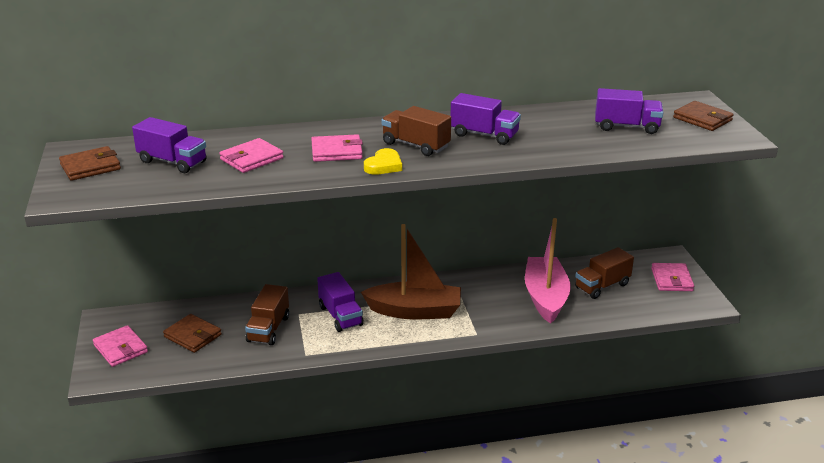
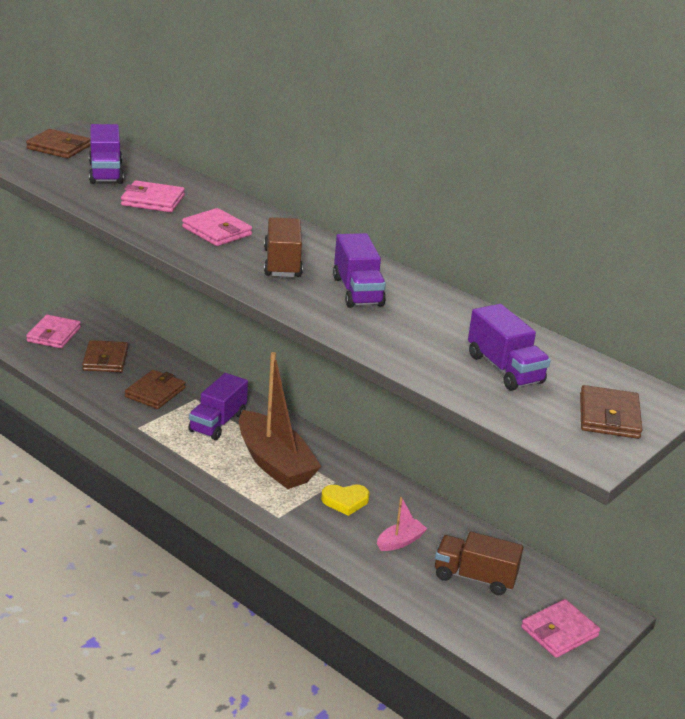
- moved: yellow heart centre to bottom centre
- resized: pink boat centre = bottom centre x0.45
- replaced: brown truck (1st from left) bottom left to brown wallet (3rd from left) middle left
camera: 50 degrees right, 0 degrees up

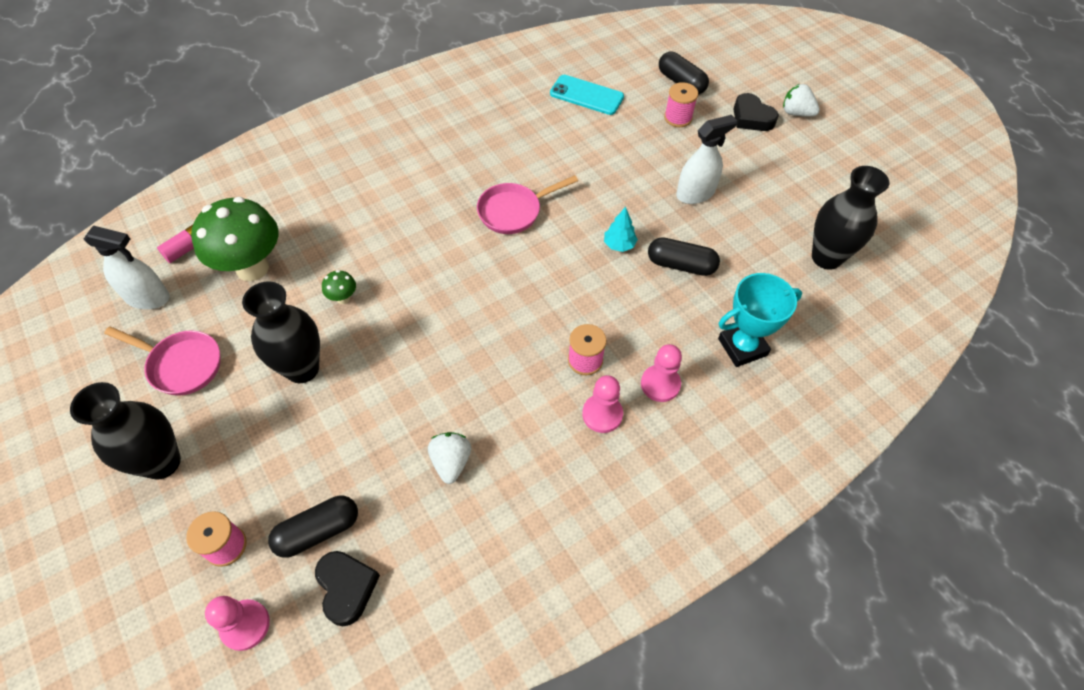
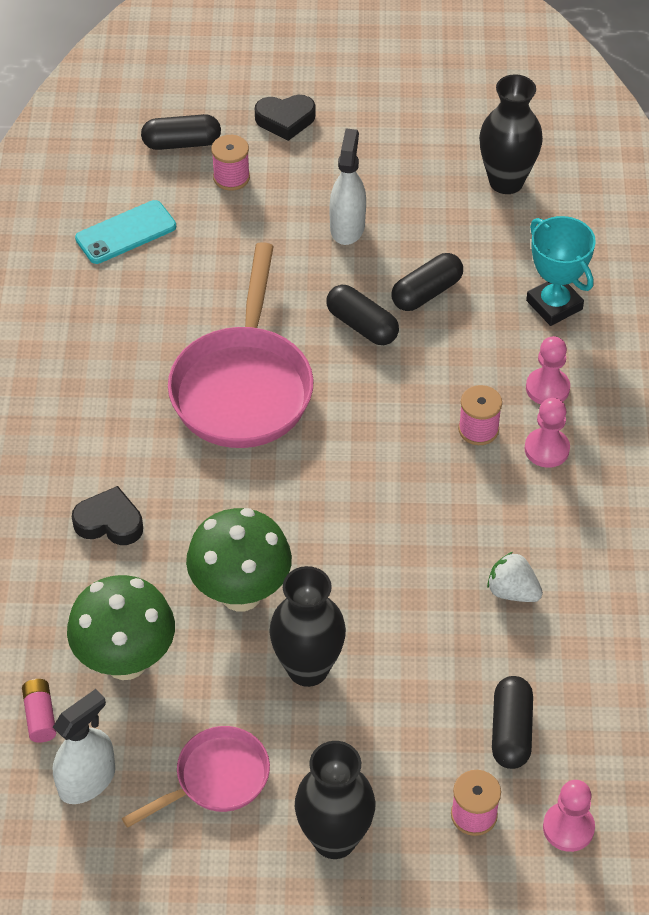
- removed: white strawberry (2nd from left) top right
- resized: pink pan (2nd from left) top centre = centre x1.78
- replaced: turquoise tree top centre to black capsule (2nd from left) centre
- resized: green mushroom (2nd from left) middle left = centre x2.42
- turned: turquoise trophy middle right = top right 45 degrees counterclockwise
- moved: black heart (1st from left) bottom left to middle left
camera: 55 degrees left, 5 degrees down

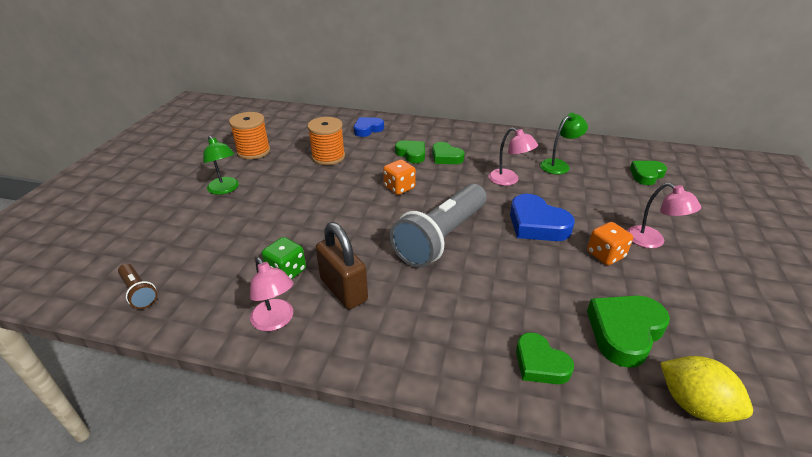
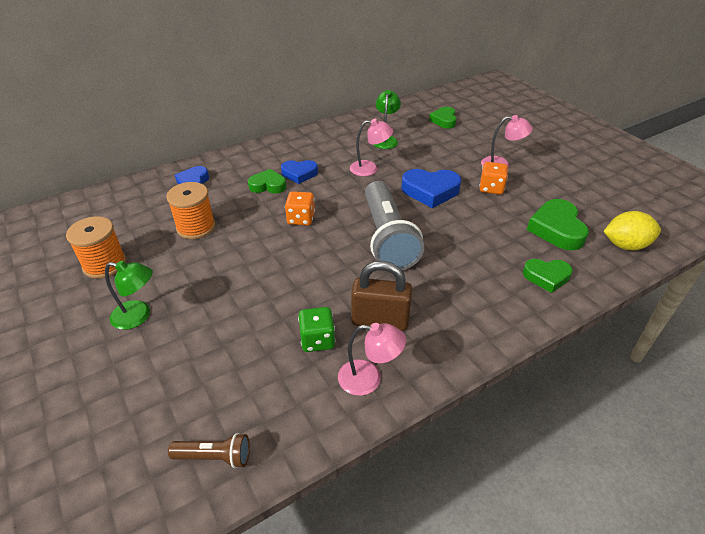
- recoloured: green heart (2nd from left) centre to blue heart (2nd from left) top centre
camera: 45 degrees left, 5 degrees up

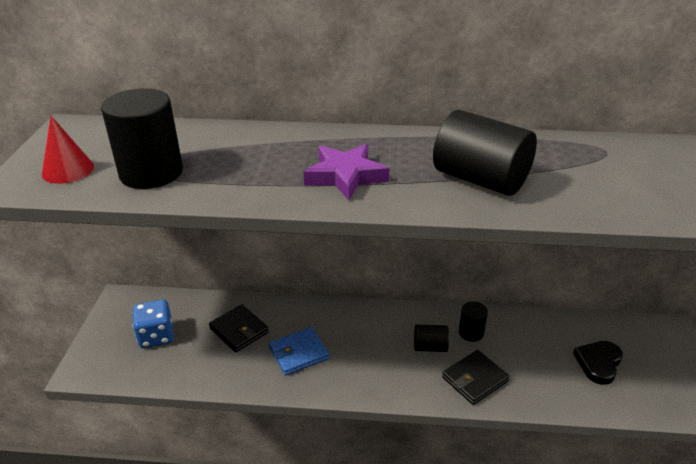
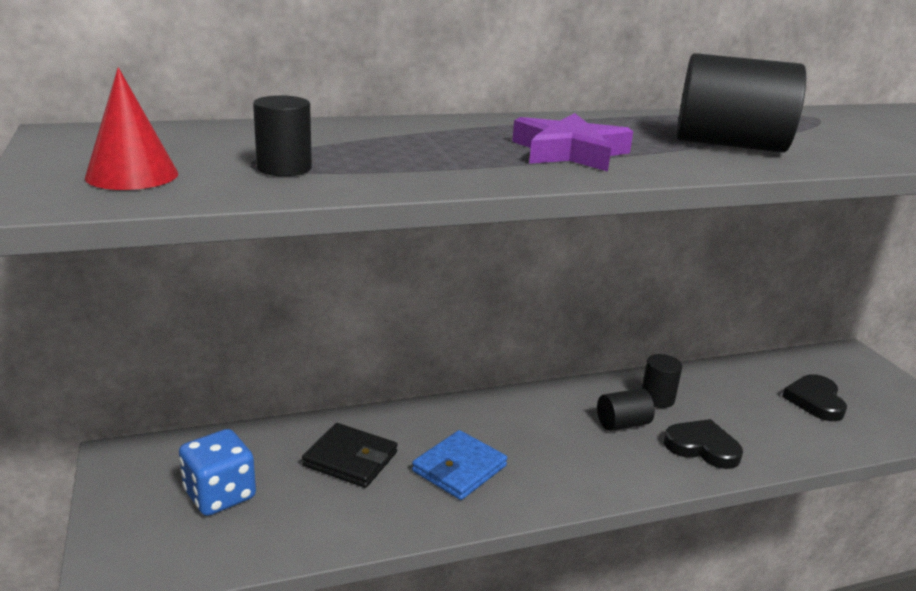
- resized: black cylinder (1st from left) top left = top left x0.52
- replaced: black wallet (2nd from left) bottom right to black heart (1st from left) bottom right
camera: 25 degrees left, 10 degrees down

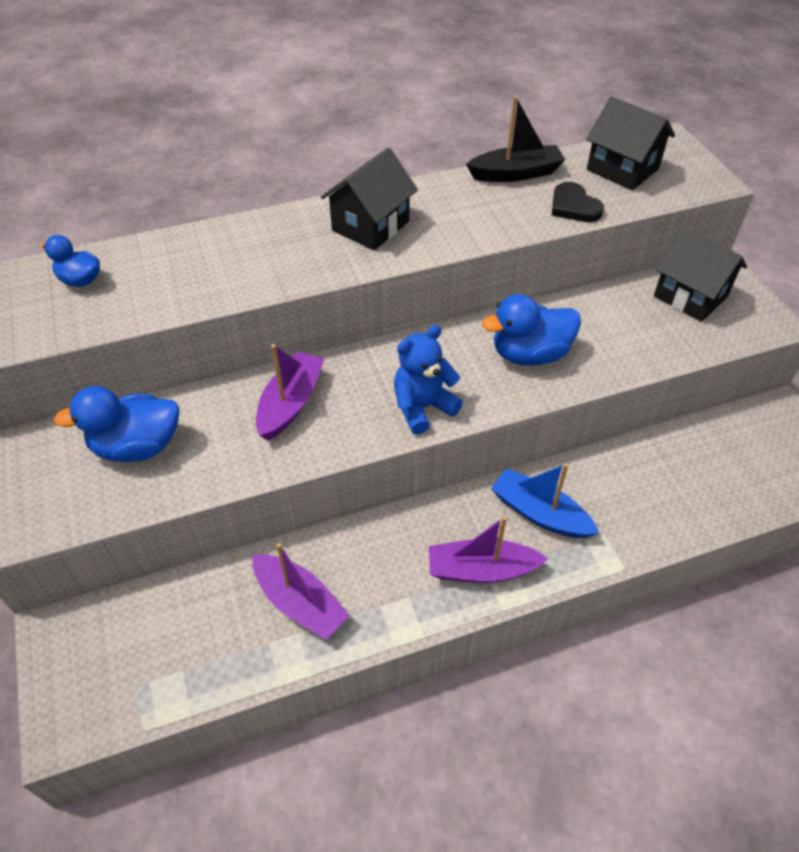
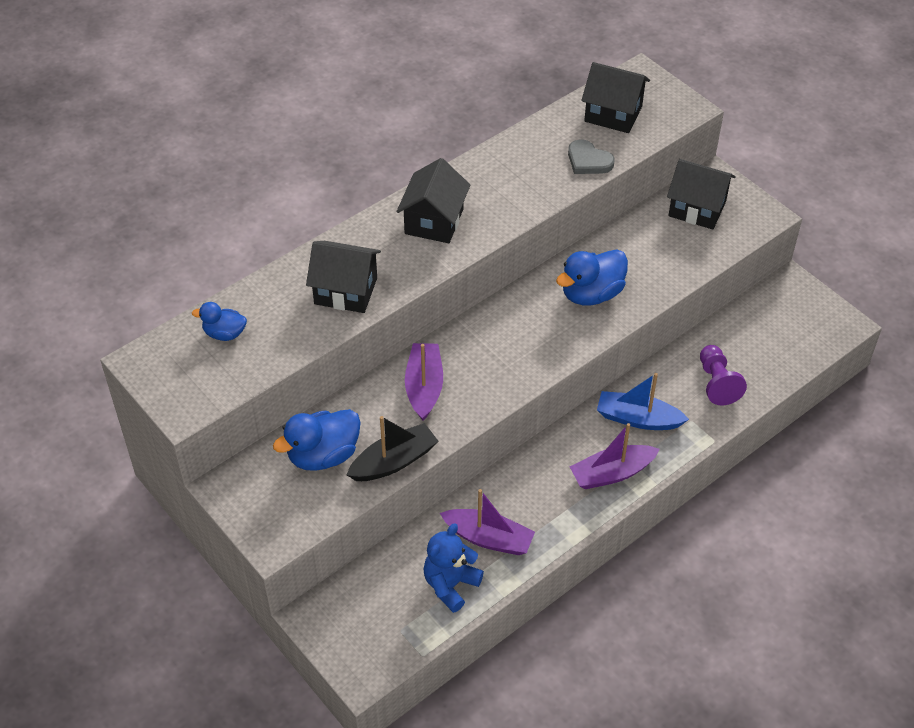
- moved: black boat top centre to centre
- recoloured: black heart top right to grey heart top centre
- moved: blue teddy bear centre to bottom centre
- added: black house (1st from left) centre
- added: purple pawn middle right
camera: 20 degrees left, 0 degrees up

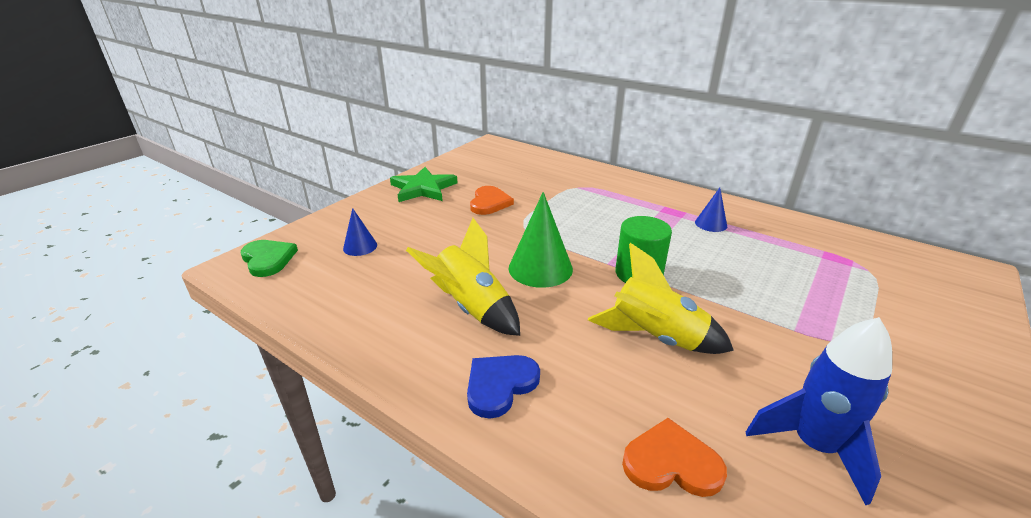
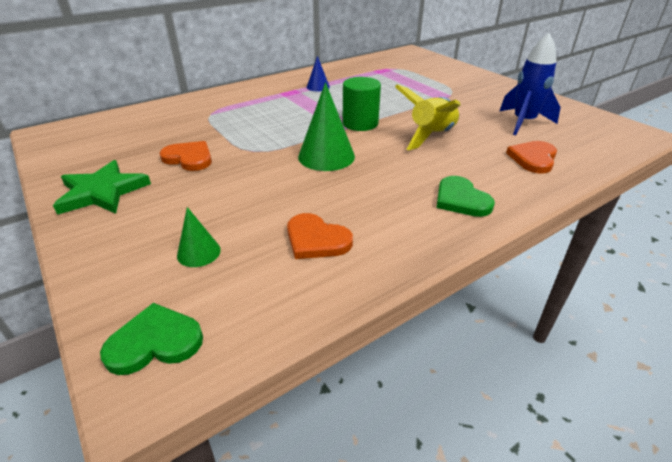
- recoloured: blue cone (1st from left) centre to green cone (1st from left) middle left
- removed: yellow rocket (1st from left) centre
- recoloured: blue heart bottom centre to green heart (2nd from left) middle right
- added: orange heart (2nd from left) centre
camera: 70 degrees left, 5 degrees up

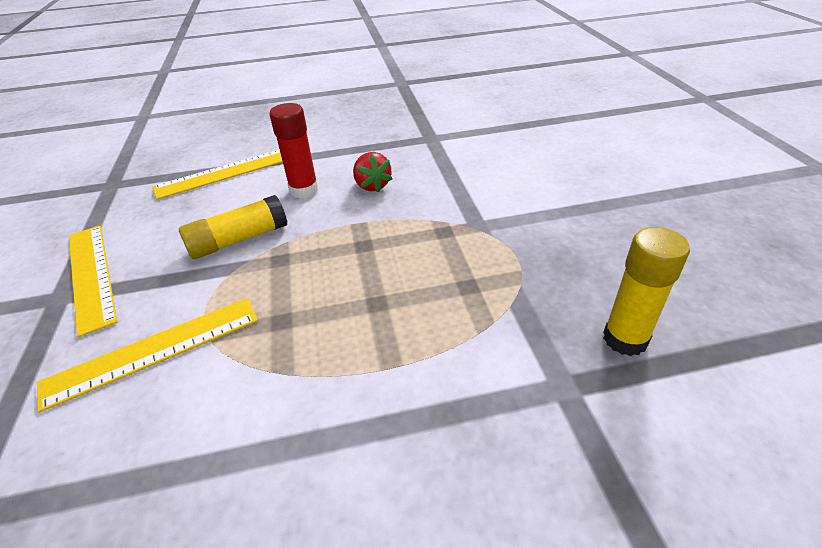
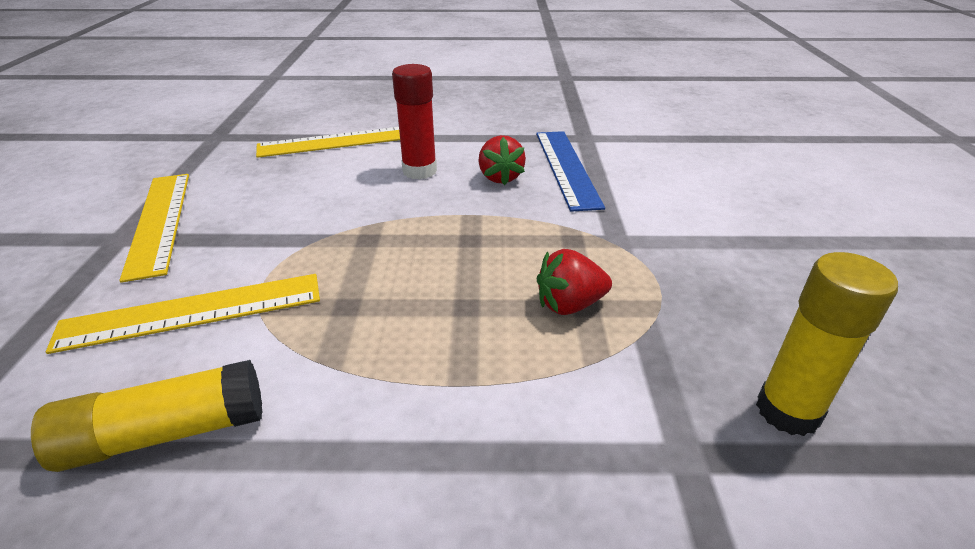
- moved: yellow glue stick (1st from left) middle left to bottom left
- added: blue ruler top centre
- added: red strawberry (2nd from left) centre
camera: 10 degrees right, 5 degrees down

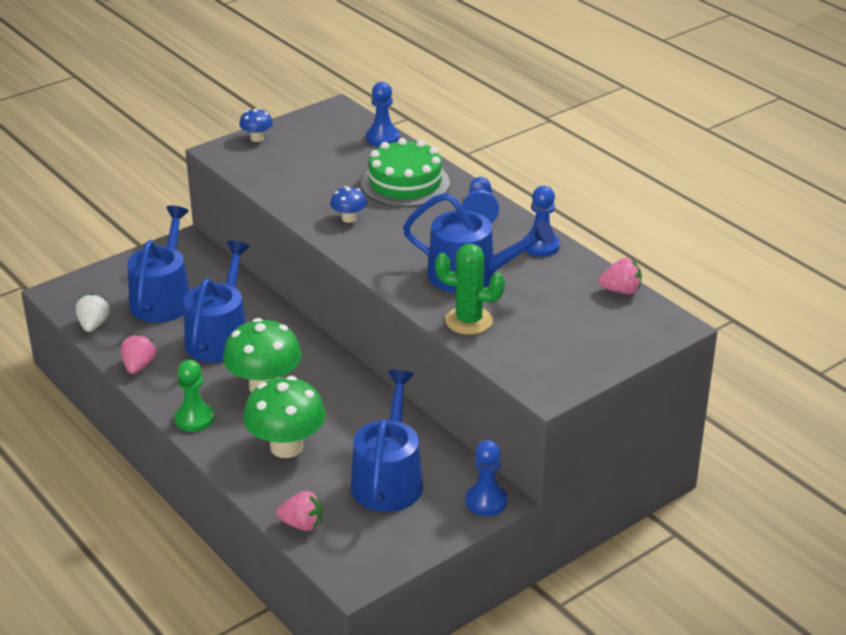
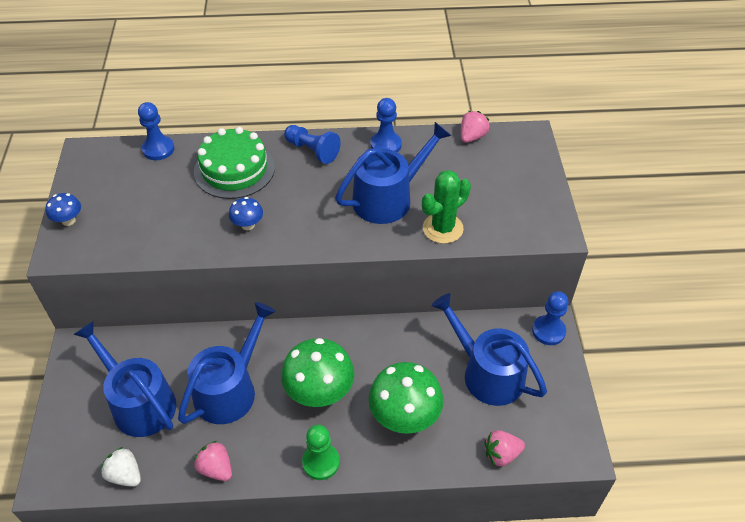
- turned: blue watering can (2nd from left) middle left = bottom left 75 degrees clockwise
- turned: pink strawberry (2nd from left in the first image) bottom centre = bottom right 150 degrees counterclockwise
camera: 55 degrees left, 15 degrees up

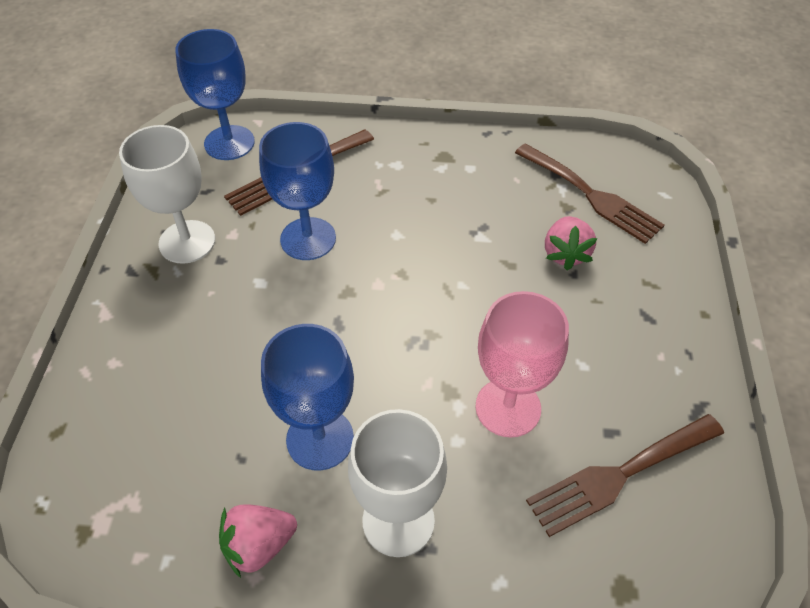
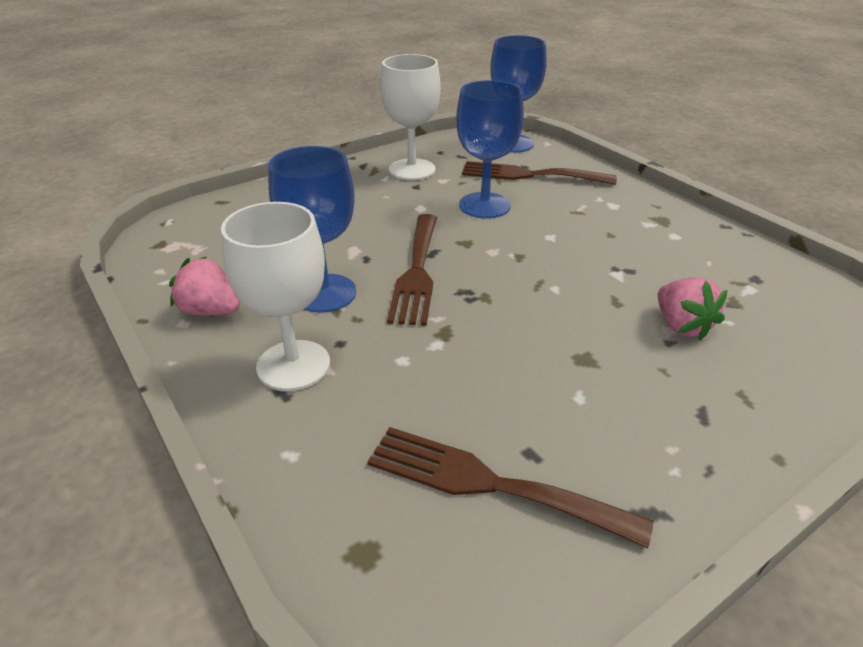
- moved: brown fork (2nd from left in the first image) top right to brown fork (1st from left) centre
- turned: pink strawberry (2nd from left) middle right = middle right 75 degrees counterclockwise
- removed: pink goblet centre
camera: 50 degrees right, 15 degrees down

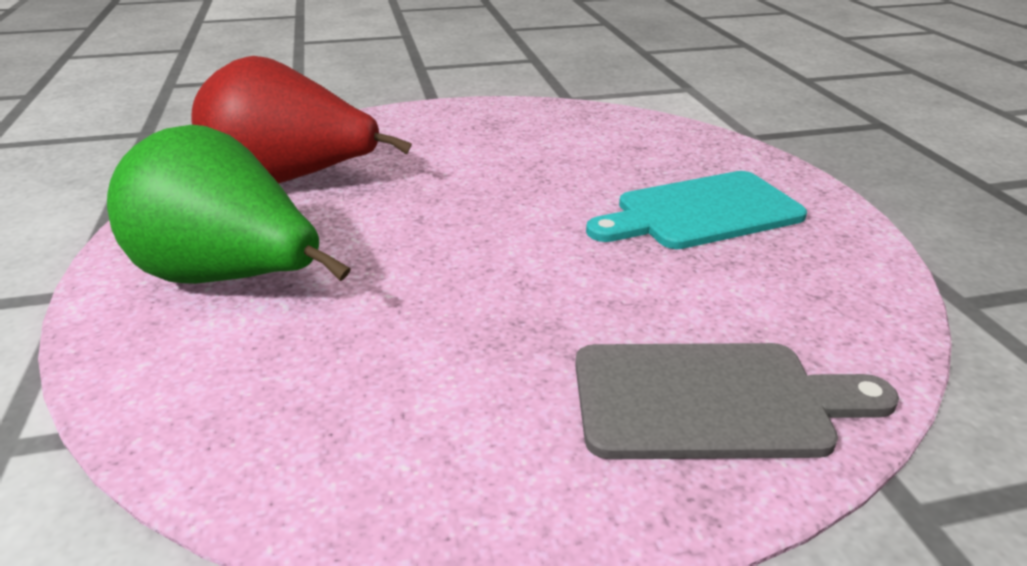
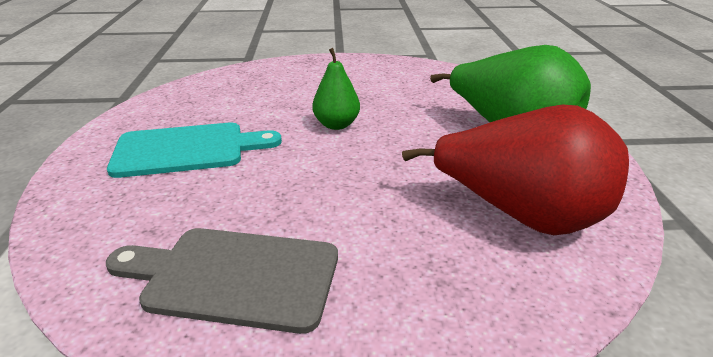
- moved: grey cutting board bottom right to bottom left
- added: green pear (1st from left) top centre
camera: 170 degrees left, 0 degrees up

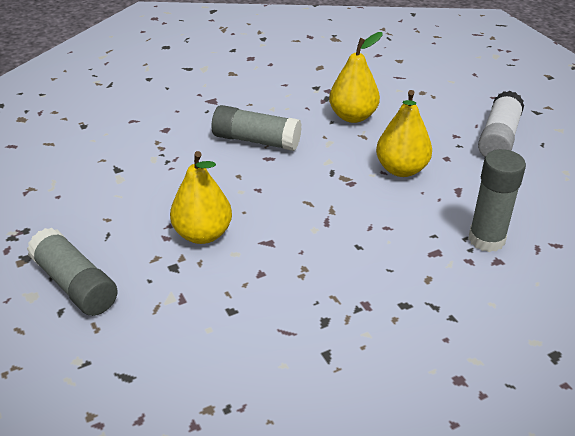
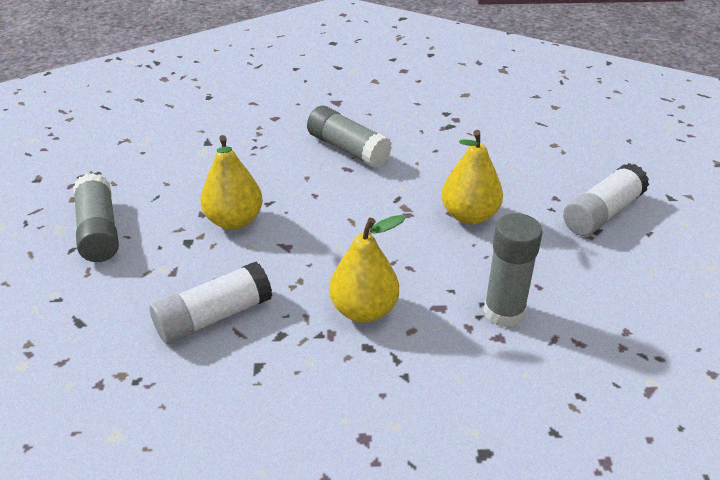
- moved: yellow pear (2nd from left) top centre to centre
- added: white glue stick (1st from left) middle left
camera: 25 degrees right, 0 degrees up

